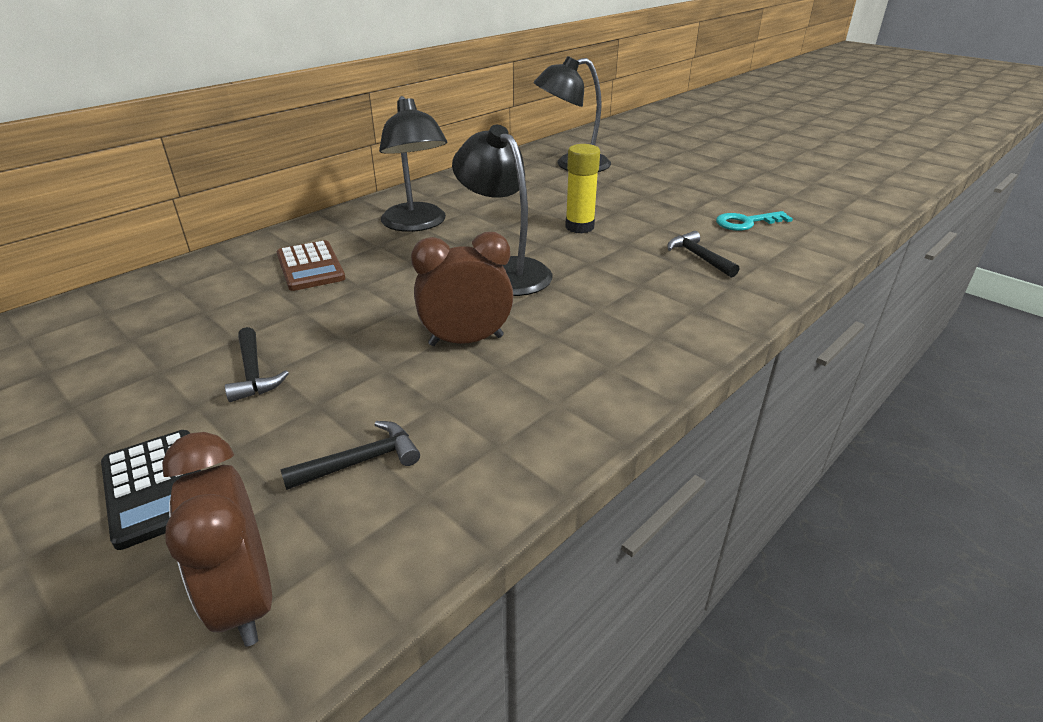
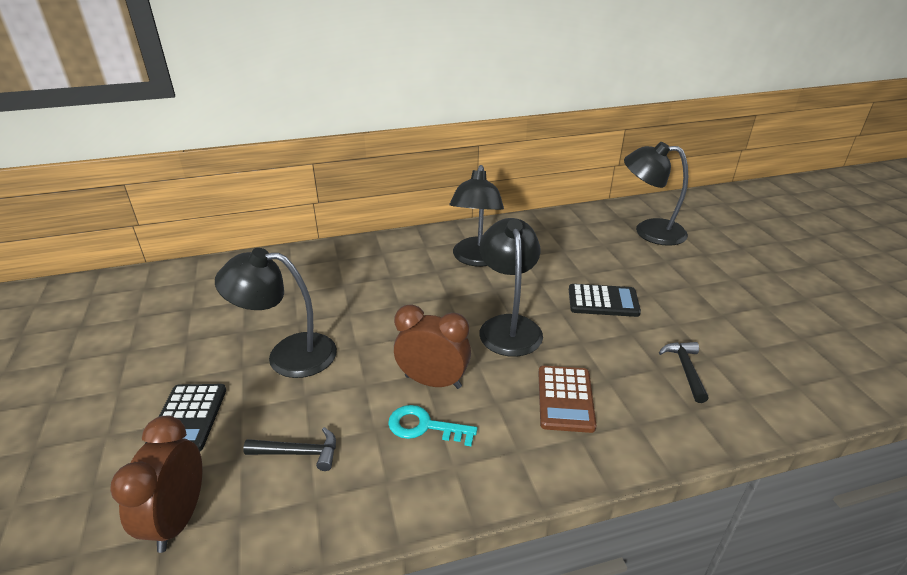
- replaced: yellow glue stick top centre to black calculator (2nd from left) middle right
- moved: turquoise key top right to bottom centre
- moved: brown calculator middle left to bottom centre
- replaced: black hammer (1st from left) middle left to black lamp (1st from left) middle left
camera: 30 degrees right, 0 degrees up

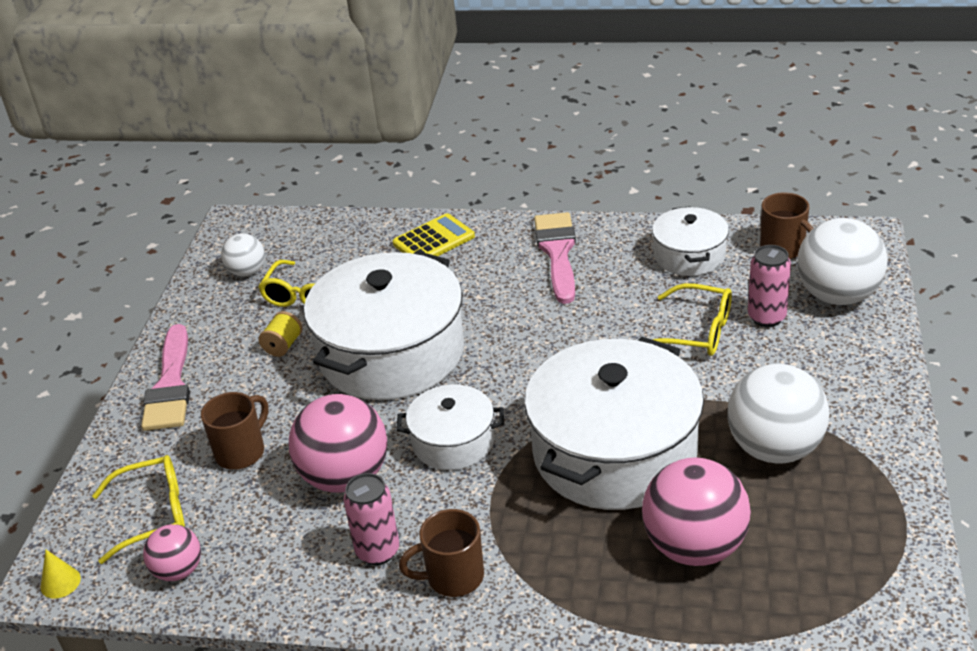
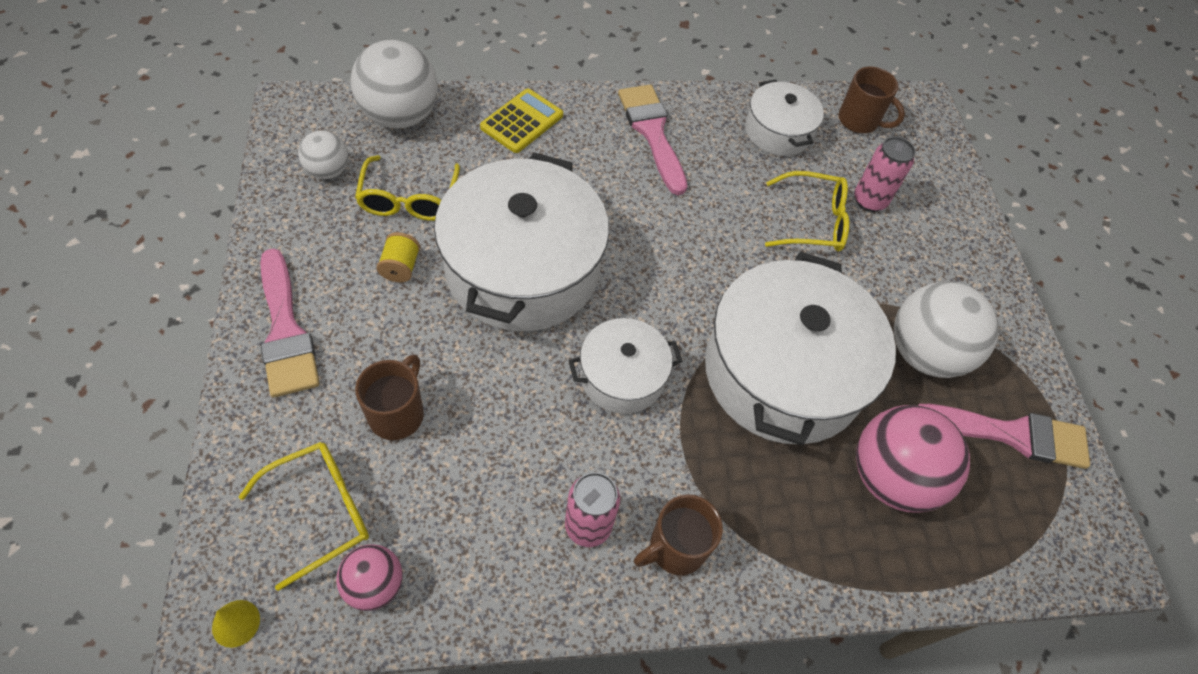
- moved: white ball (3rd from left in the first image) middle right to white ball (2nd from left) top left
- removed: pink ball (2nd from left) bottom centre
- added: pink brush (3rd from left) middle right
camera: 25 degrees left, 20 degrees up

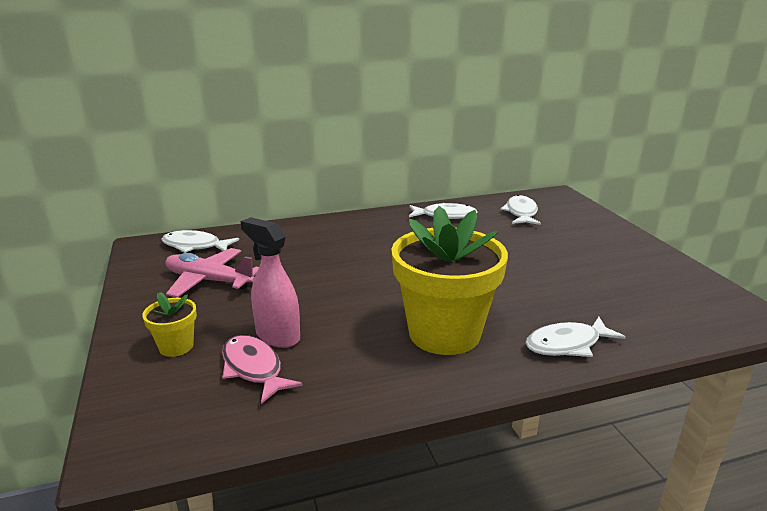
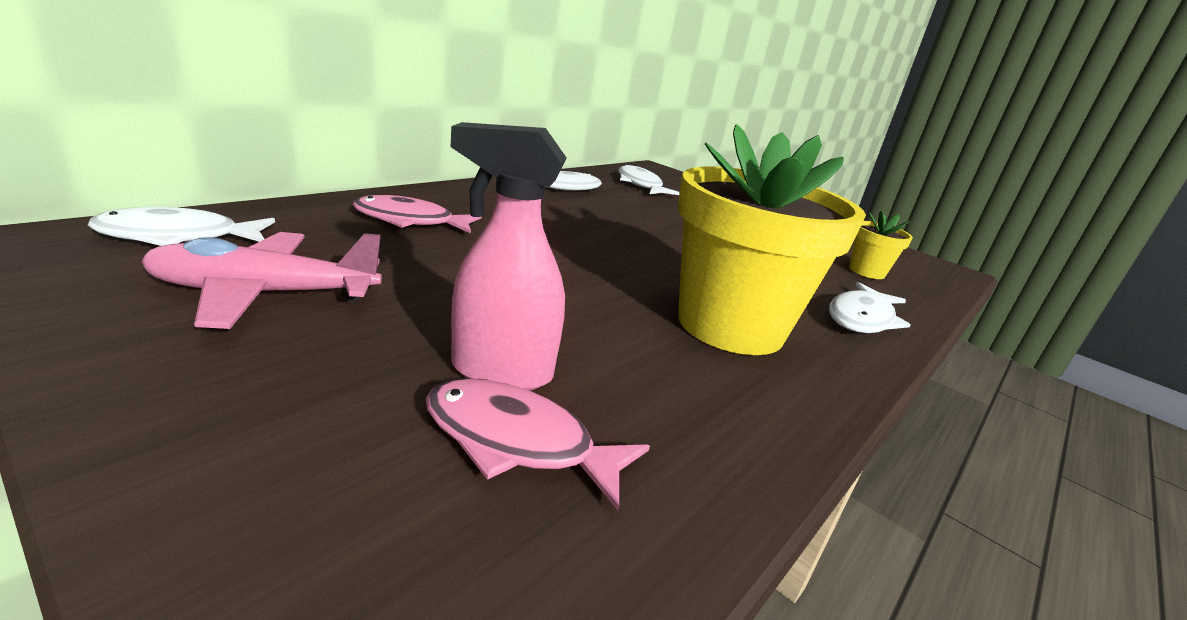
- moved: yellow flower pot (1st from left in the first image) middle left to yellow flower pot (2nd from left) middle right
- added: pink fish (1st from left) centre
camera: 35 degrees left, 0 degrees up

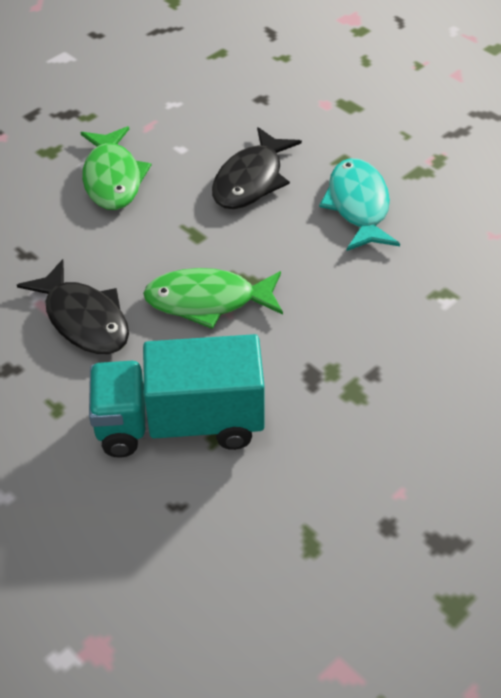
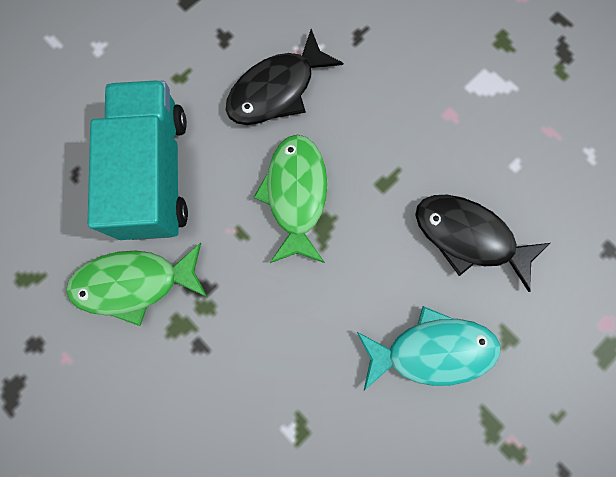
- moved: green fish (1st from left) top left to middle left
camera: 90 degrees right, 30 degrees up

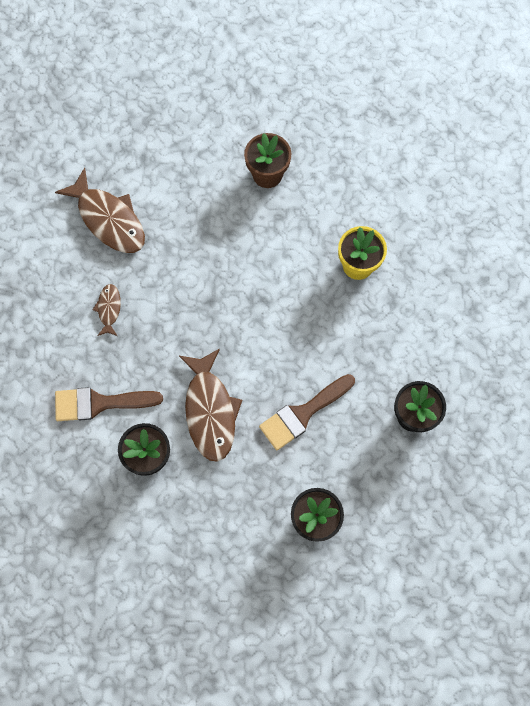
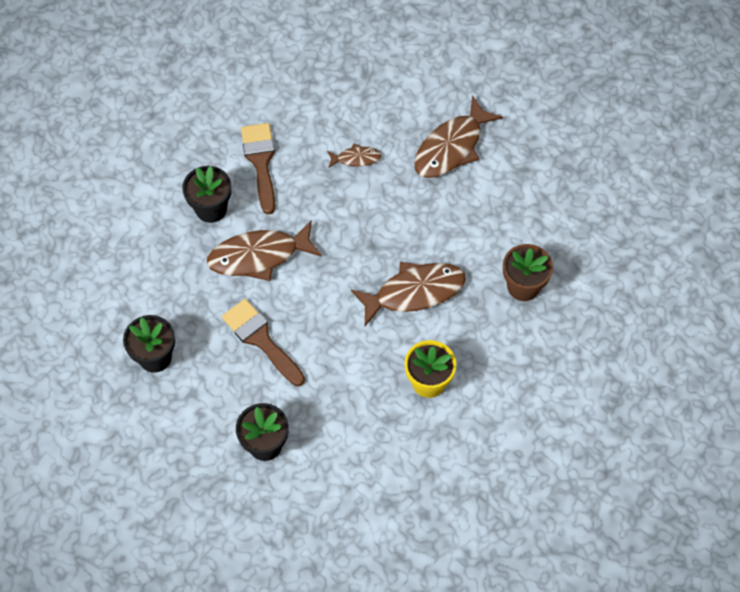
- added: brown fish (3rd from left) centre
camera: 85 degrees right, 10 degrees down

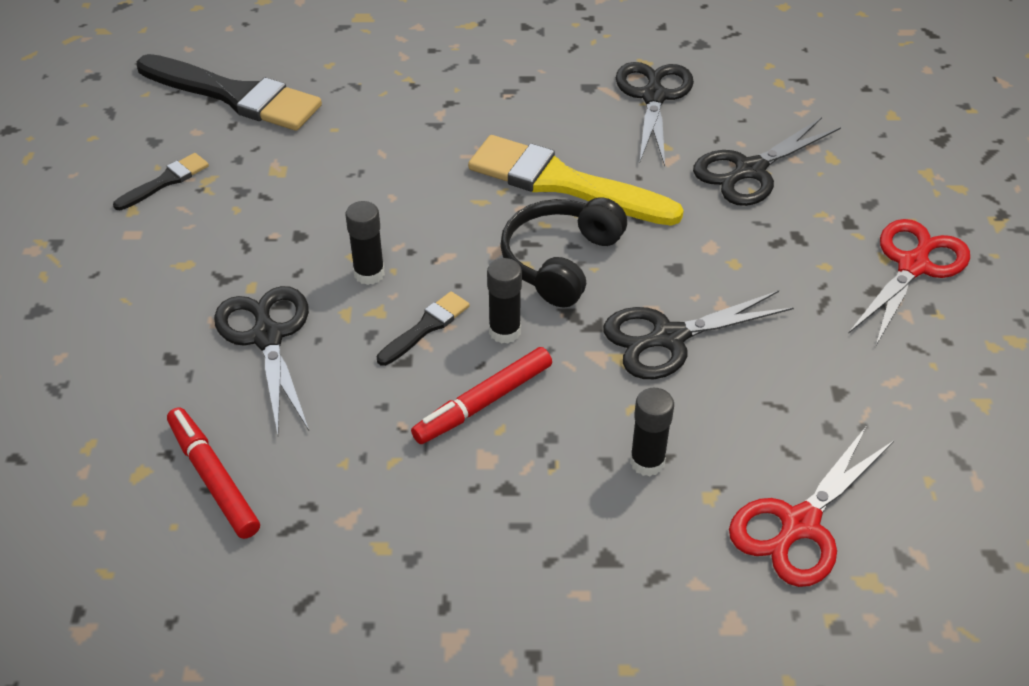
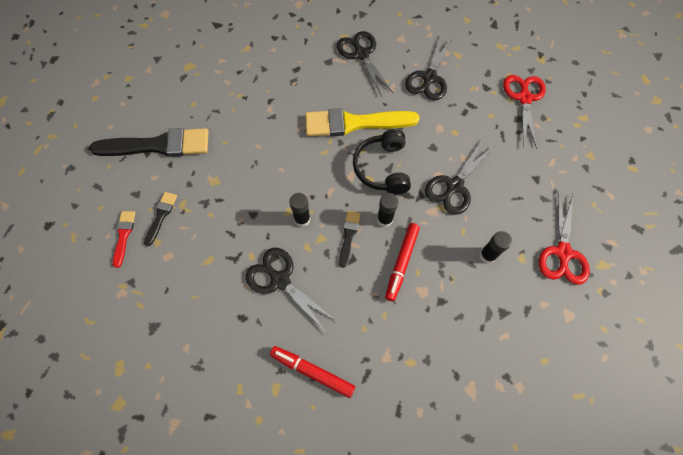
- added: red brush middle left
camera: 30 degrees left, 20 degrees up

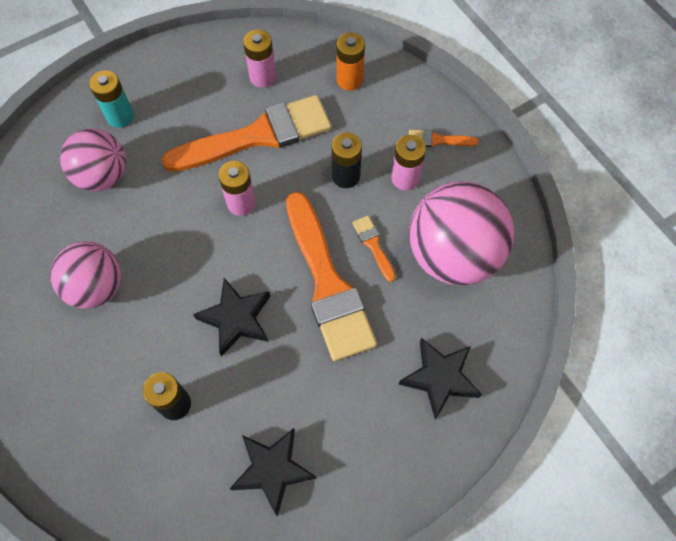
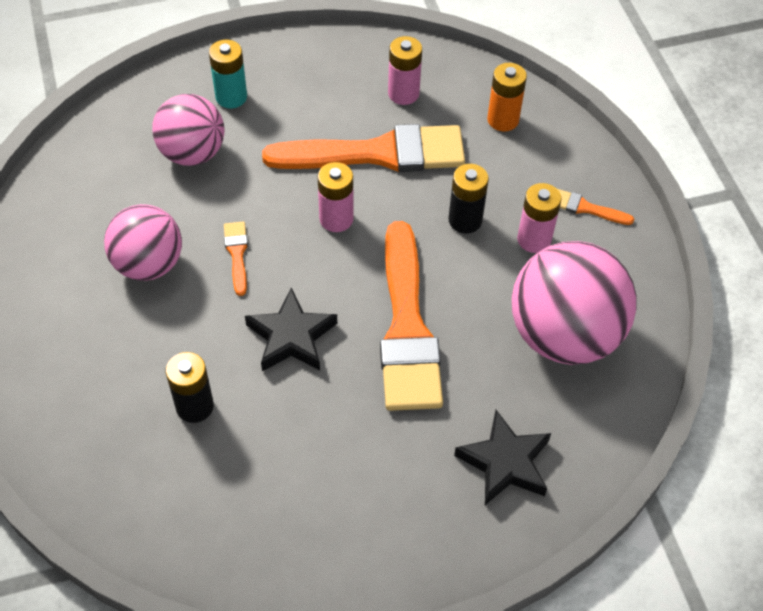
- moved: orange brush (3rd from left in the first image) centre to orange brush (1st from left) middle left
- removed: black star (2nd from left) bottom centre
camera: 15 degrees right, 10 degrees down

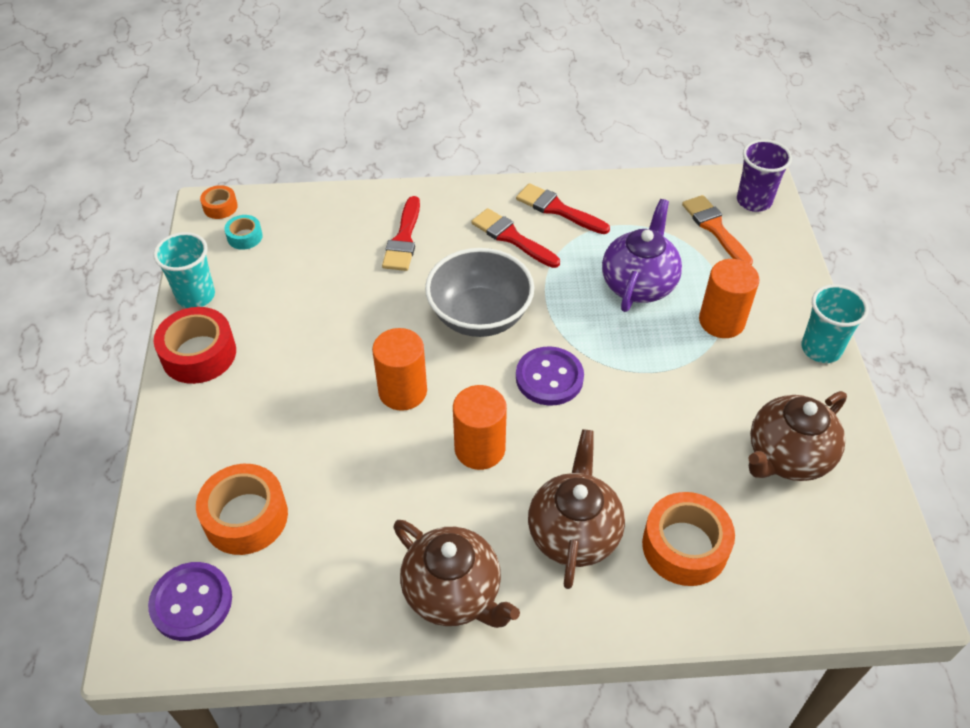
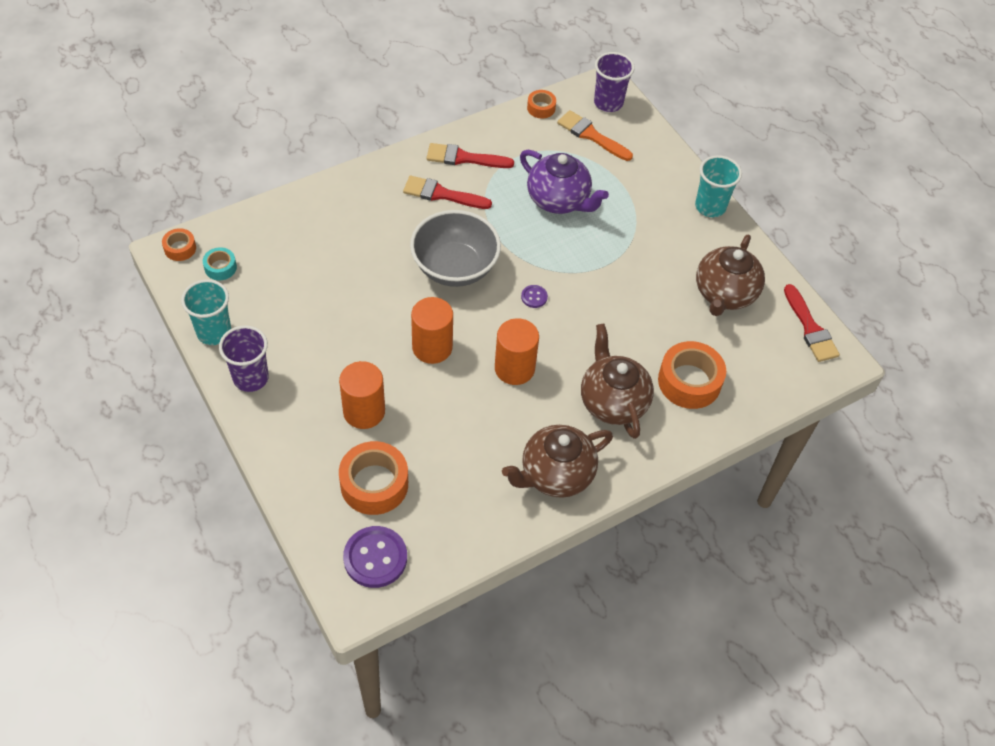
- moved: red brush (1st from left in the first image) top centre to red brush (3rd from left) middle right
- turned: purple teapot centre = top centre 135 degrees clockwise
- moved: orange cylinder (3rd from left in the first image) middle right to orange cylinder (1st from left) centre
- replaced: red tape middle left to purple cup (1st from left) middle left
- resized: purple button (2nd from left) centre = centre x0.48
- turned: brown teapot (1st from left) bottom centre = centre 135 degrees clockwise
- added: orange tape (3rd from left) top centre
camera: 30 degrees left, 5 degrees up

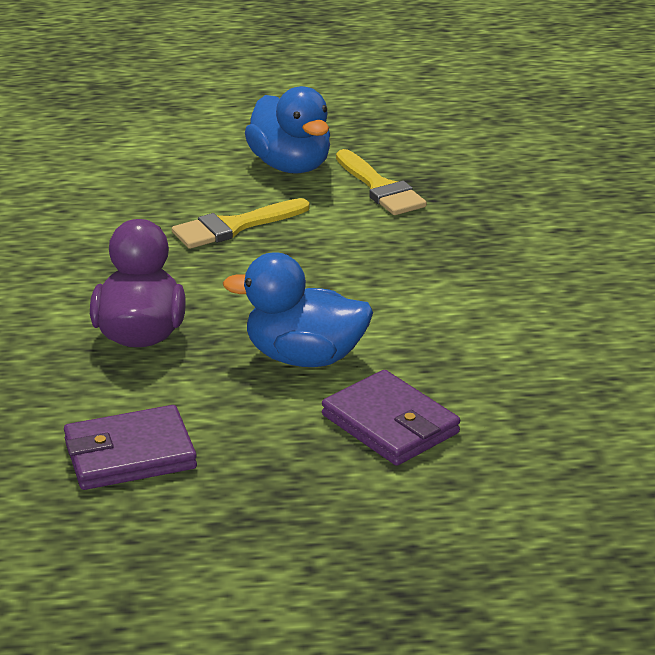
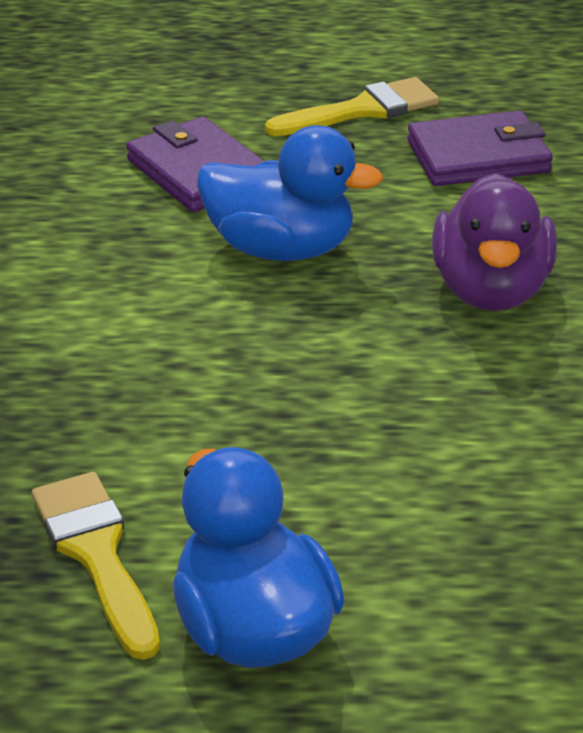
- moved: yellow brush (1st from left in the first image) centre to yellow brush (2nd from left) top centre
camera: 175 degrees left, 5 degrees up

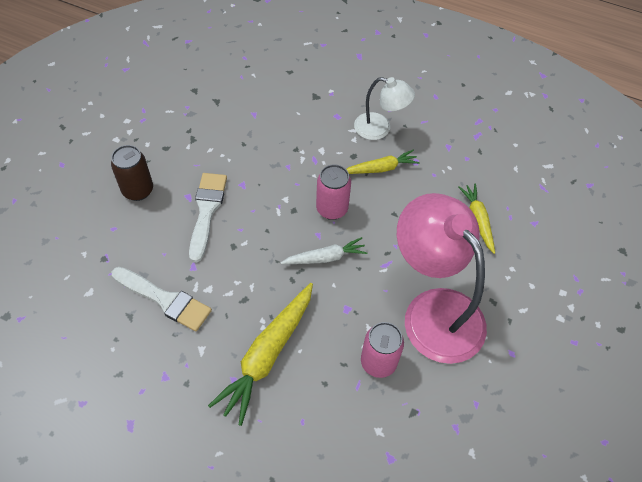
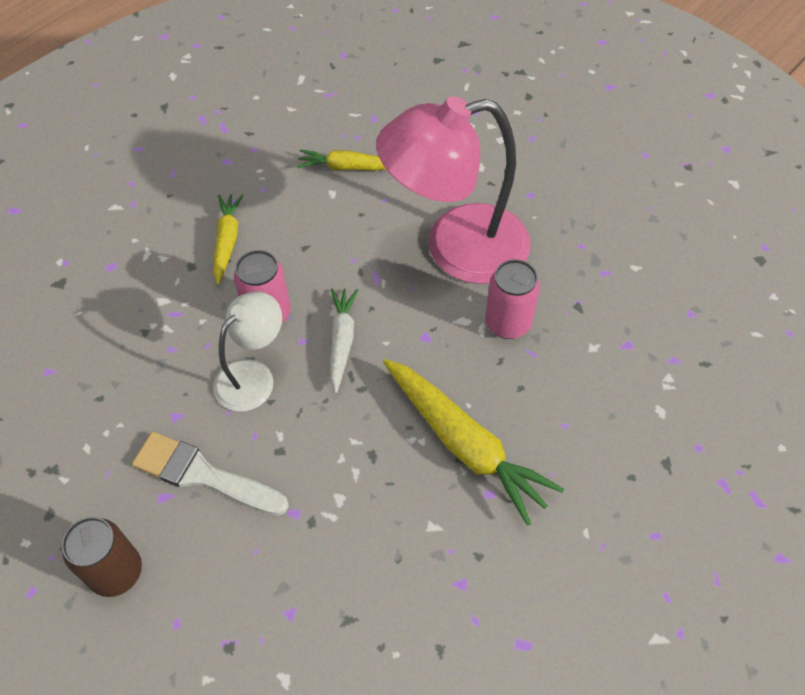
- moved: white lamp top centre to middle left
- removed: white brush (1st from left) middle left
camera: 70 degrees left, 0 degrees up

